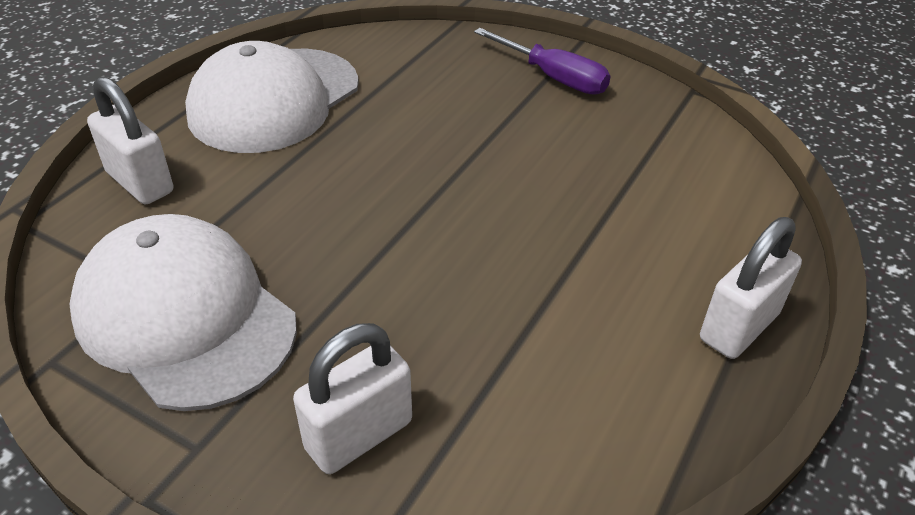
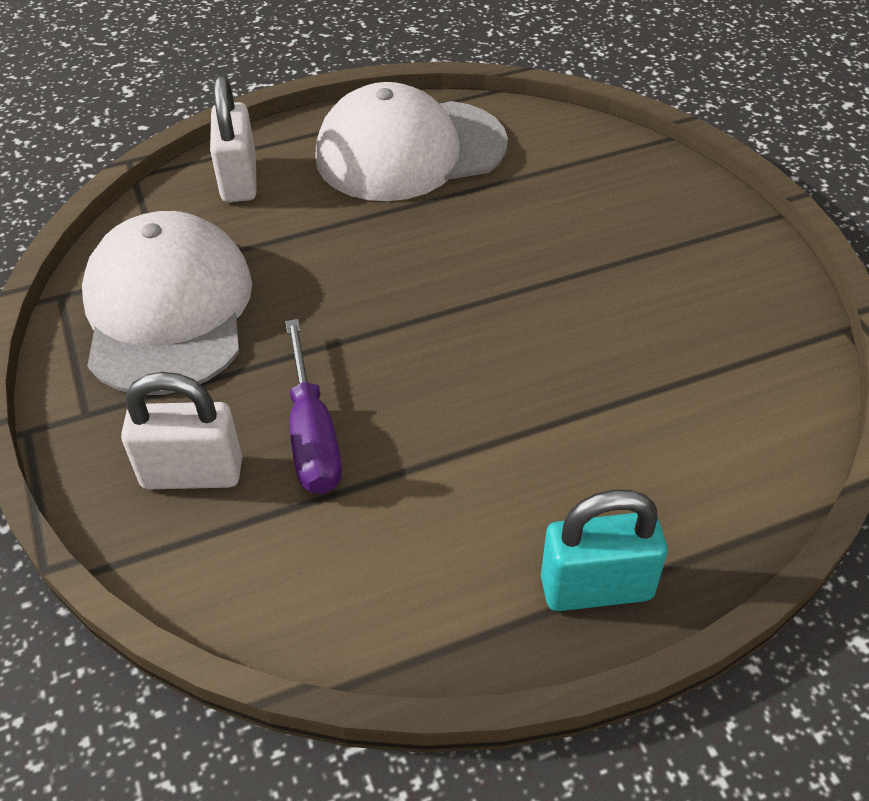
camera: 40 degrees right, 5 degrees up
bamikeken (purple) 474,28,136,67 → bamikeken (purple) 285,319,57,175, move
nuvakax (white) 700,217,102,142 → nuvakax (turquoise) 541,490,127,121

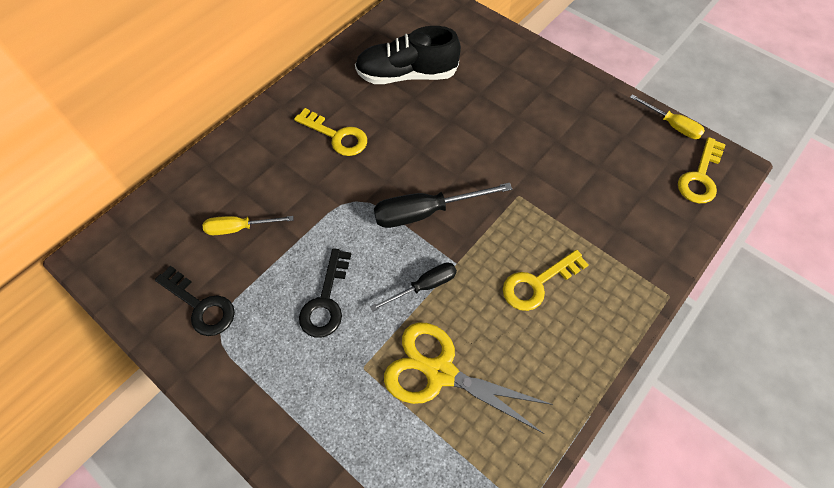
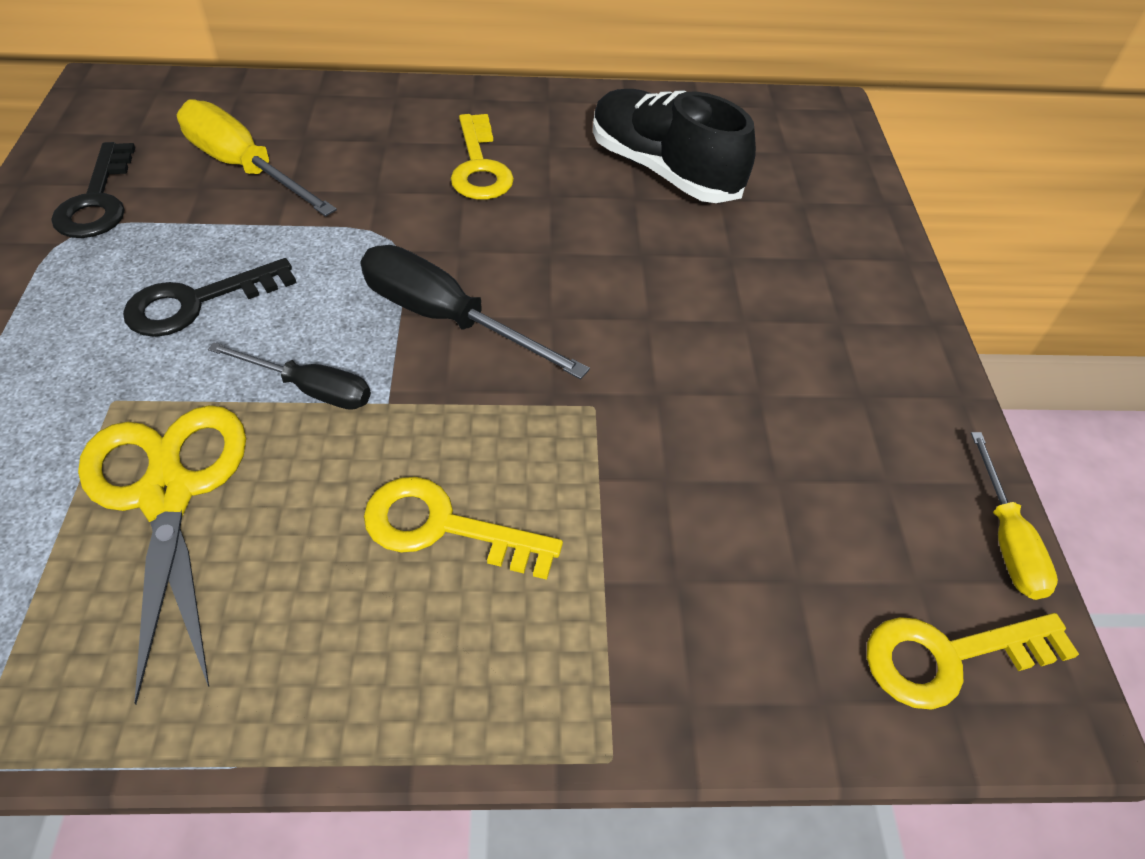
camera: 45 degrees right, 10 degrees down
bamikeken (yellow) 202,216,92,19 → bamikeken (yellow) 177,99,160,118, x1.61

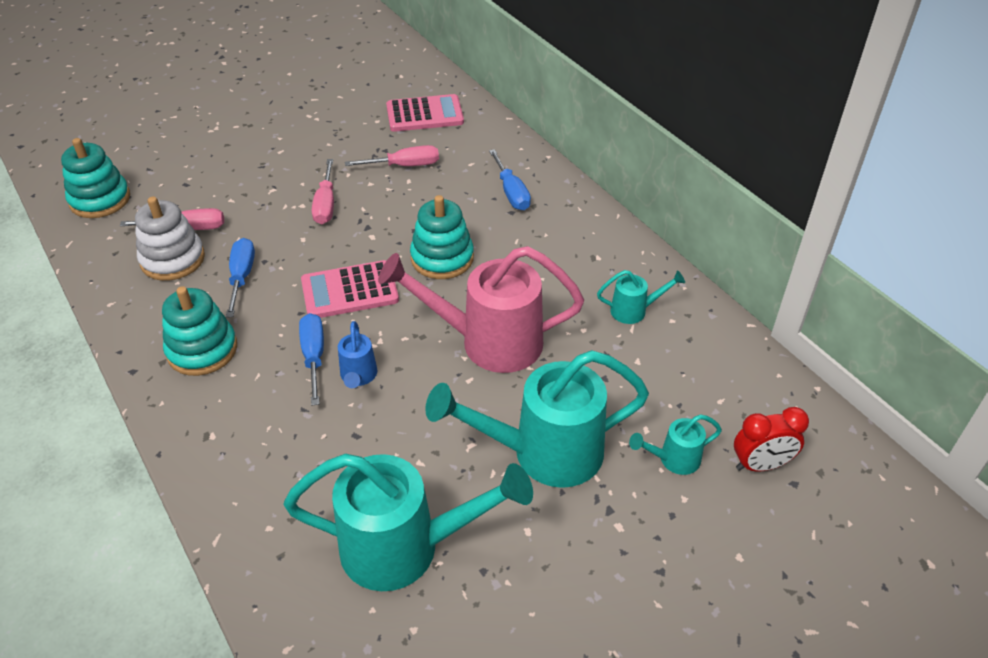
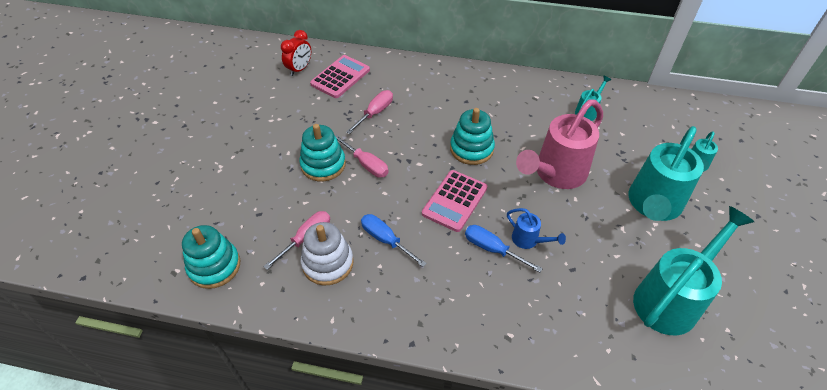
camera: 45 degrees left, 5 degrees up
bamikeken (blue) 489,149,42,61 → -
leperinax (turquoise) 162,286,75,90 → leperinax (turquoise) 299,124,47,58, move
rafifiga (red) 734,407,75,64 → rafifiga (red) 281,30,30,46, move

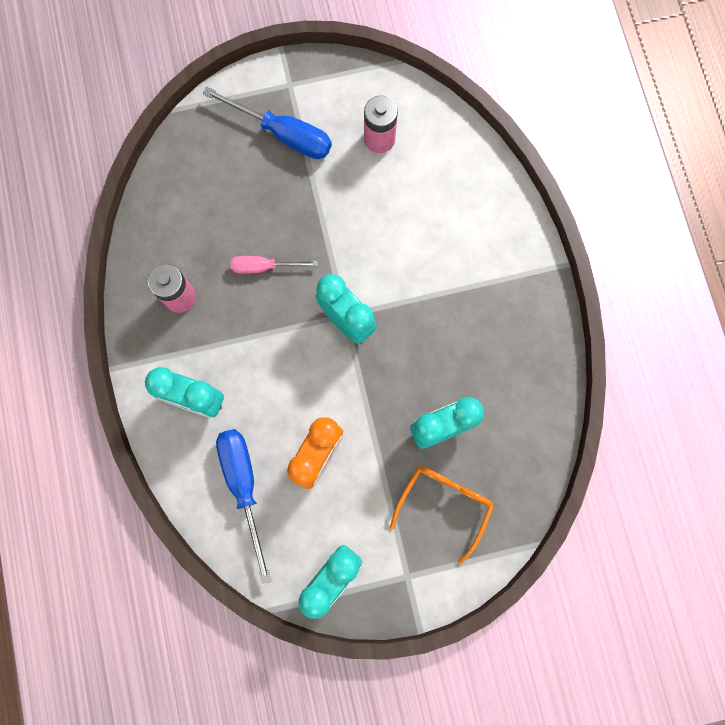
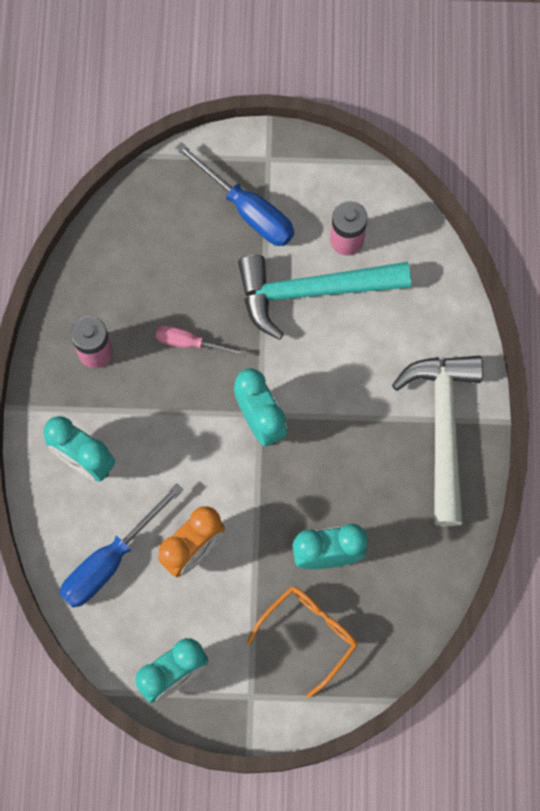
camera: 15 degrees right, 5 degrees down
- → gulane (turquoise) 238,255,173,85
- → gulane (white) 392,356,91,170
bamikeken (blue) 216,429,55,156 → bamikeken (blue) 60,483,123,125, 135 degrees counterclockwise

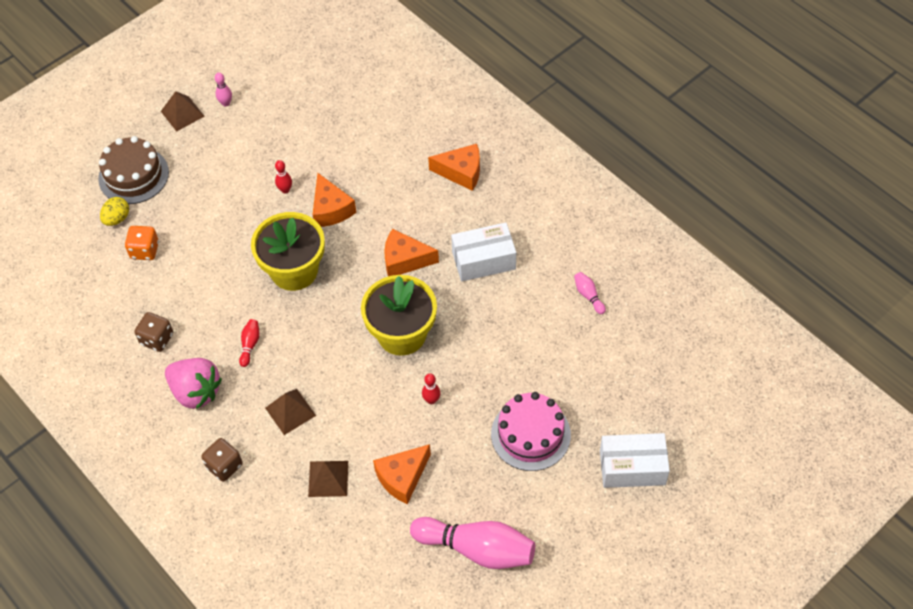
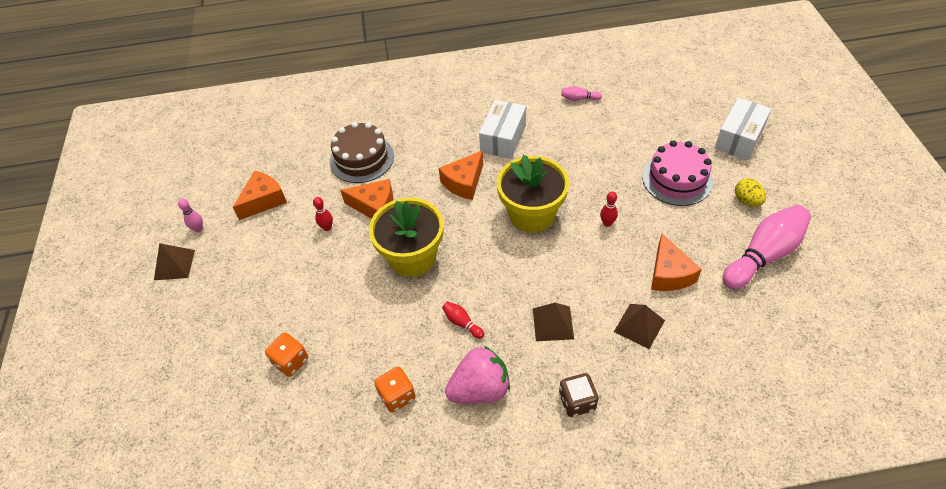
camera: 55 degrees left, 5 degrees down
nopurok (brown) 98,136,71,68 → nopurok (brown) 329,122,65,61, move
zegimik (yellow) 100,197,29,29 → zegimik (yellow) 735,178,31,29, move
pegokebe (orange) 428,144,52,47 → pegokebe (orange) 233,171,54,49, move
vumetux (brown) 135,312,38,40 → vumetux (orange) 374,367,42,46

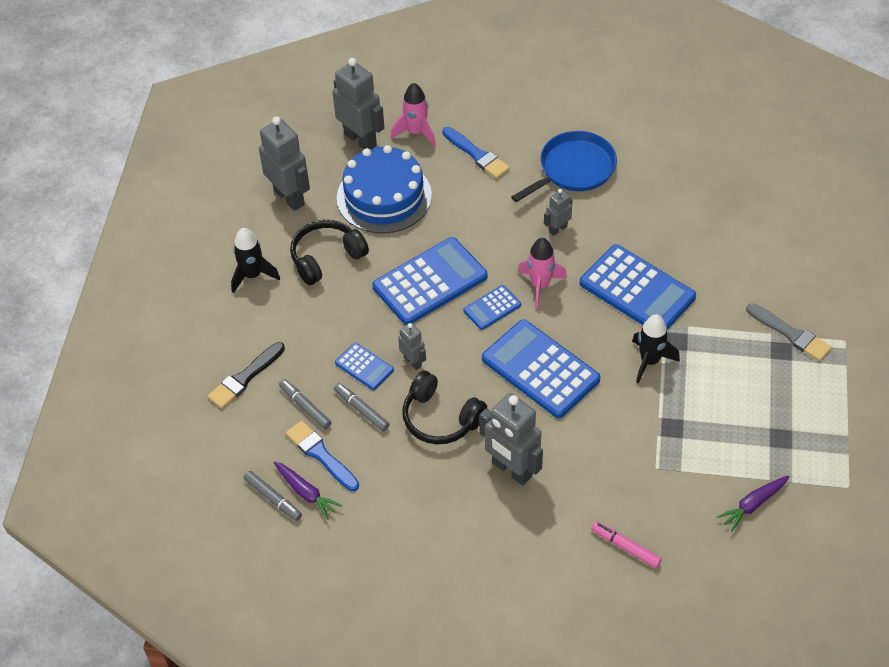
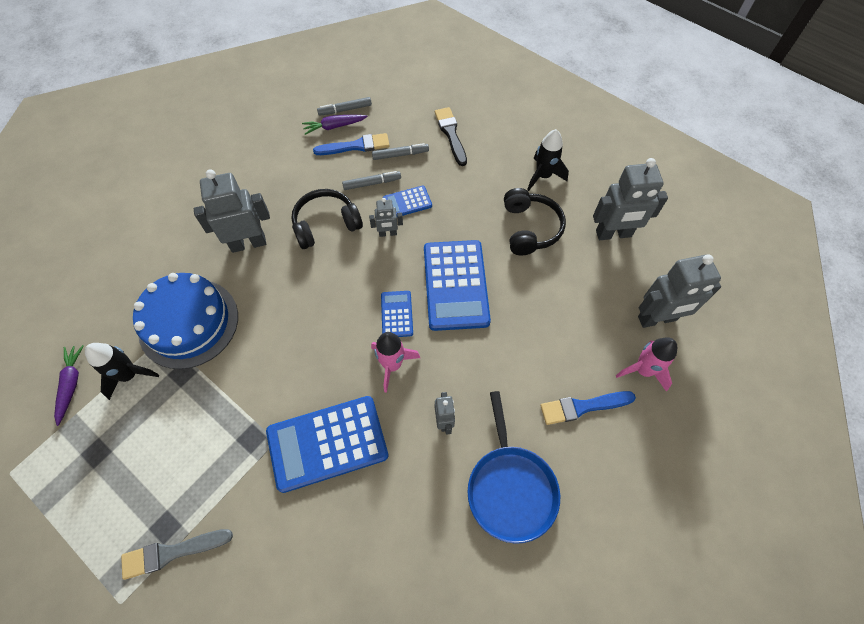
camera: 120 degrees right, 10 degrees up
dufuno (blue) 482,319,118,99 → -
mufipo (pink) 591,521,71,47 → -
nopurok (blue) 337,145,95,88 → nopurok (blue) 133,273,105,96, move
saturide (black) 632,314,48,70 → saturide (black) 85,343,74,57, move

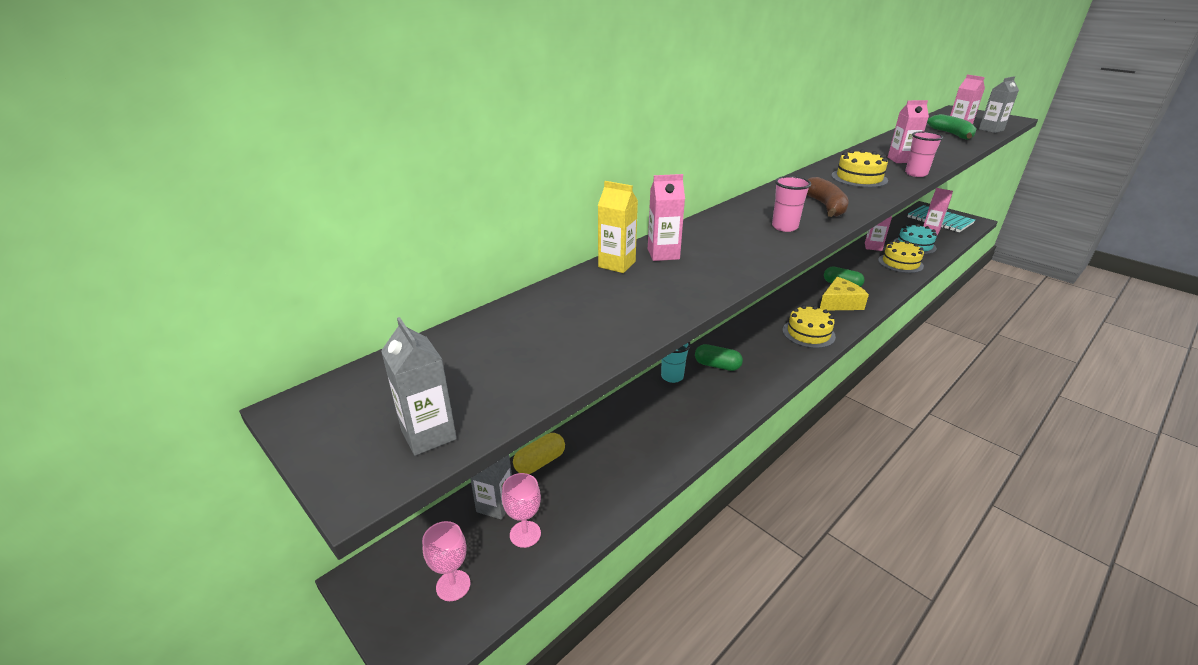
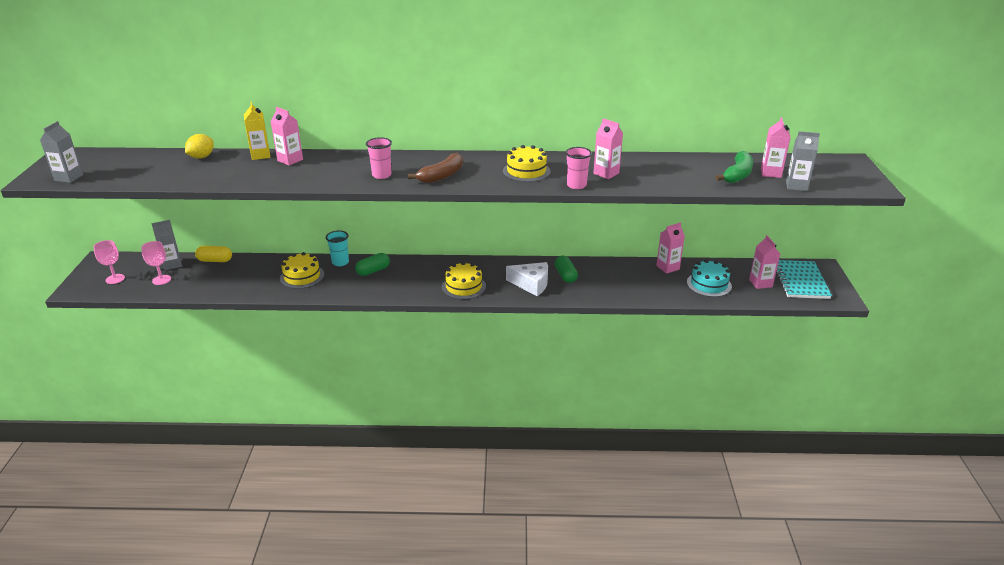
camera: 45 degrees right, 0 degrees up
- → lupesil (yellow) 185,134,29,25
nopurok (yellow) 878,240,46,33 → nopurok (yellow) 280,252,44,37, move
pegokebe (yellow) 820,277,49,33 → pegokebe (white) 506,262,42,34
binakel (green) 695,344,48,27 → binakel (green) 355,253,35,23, 75 degrees clockwise

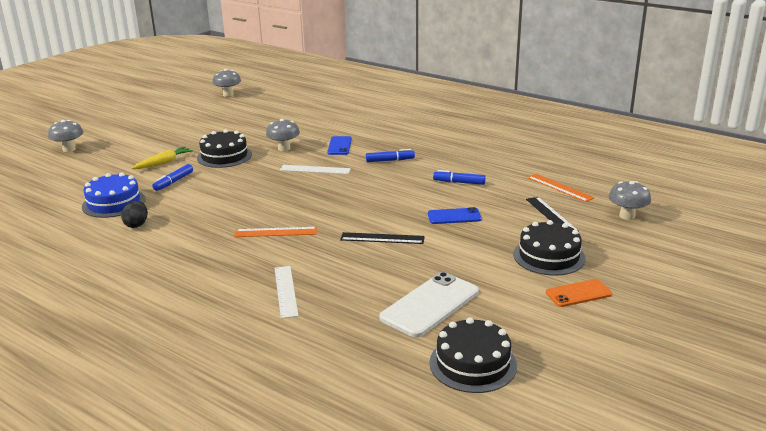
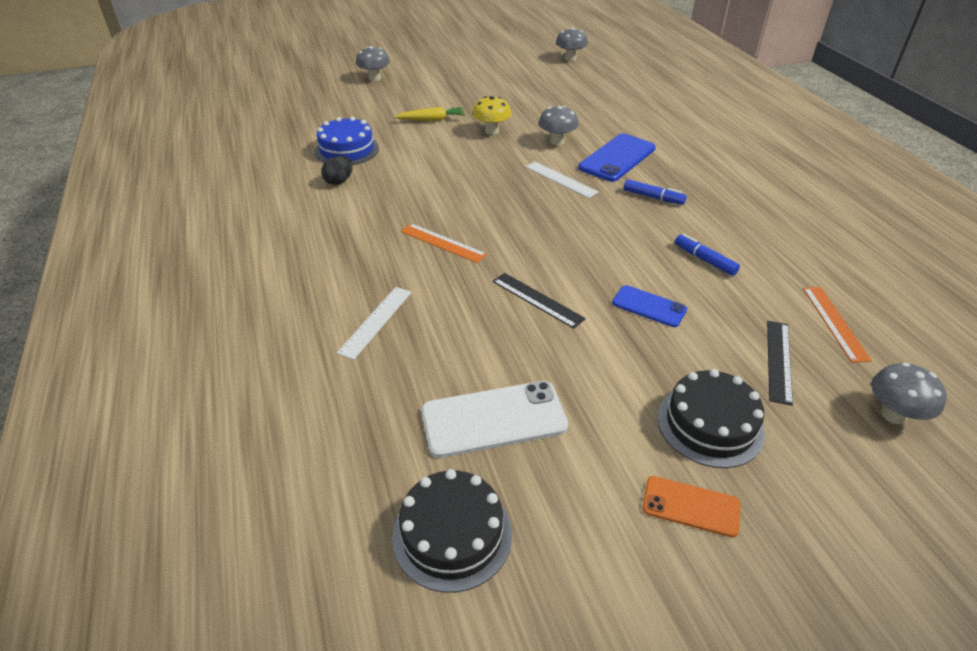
camera: 35 degrees right, 15 degrees up
mufipo (blue) 152,164,41,27 → -
nopurok (black) 197,129,55,39 → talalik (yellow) 473,96,38,39
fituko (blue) 327,136,25,19 → fituko (blue) 578,133,78,49, x1.69

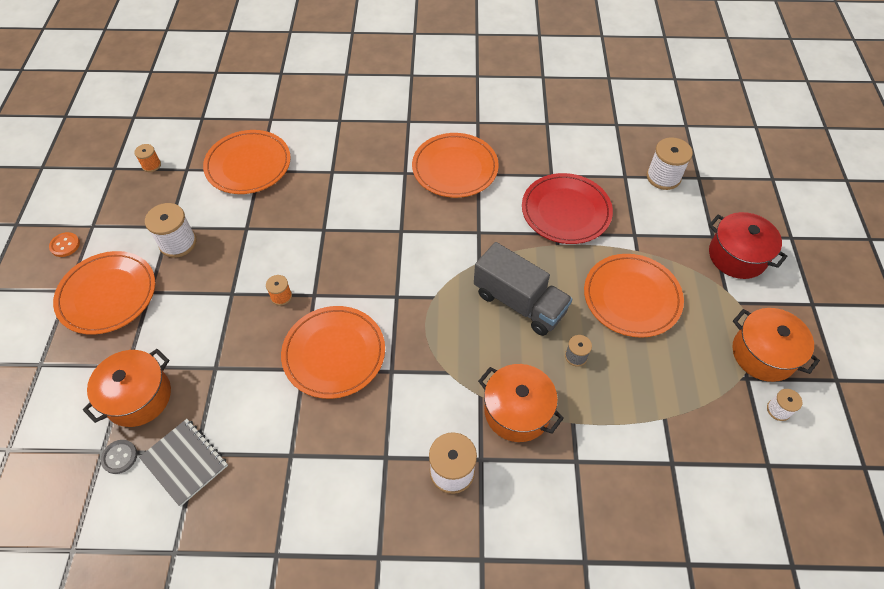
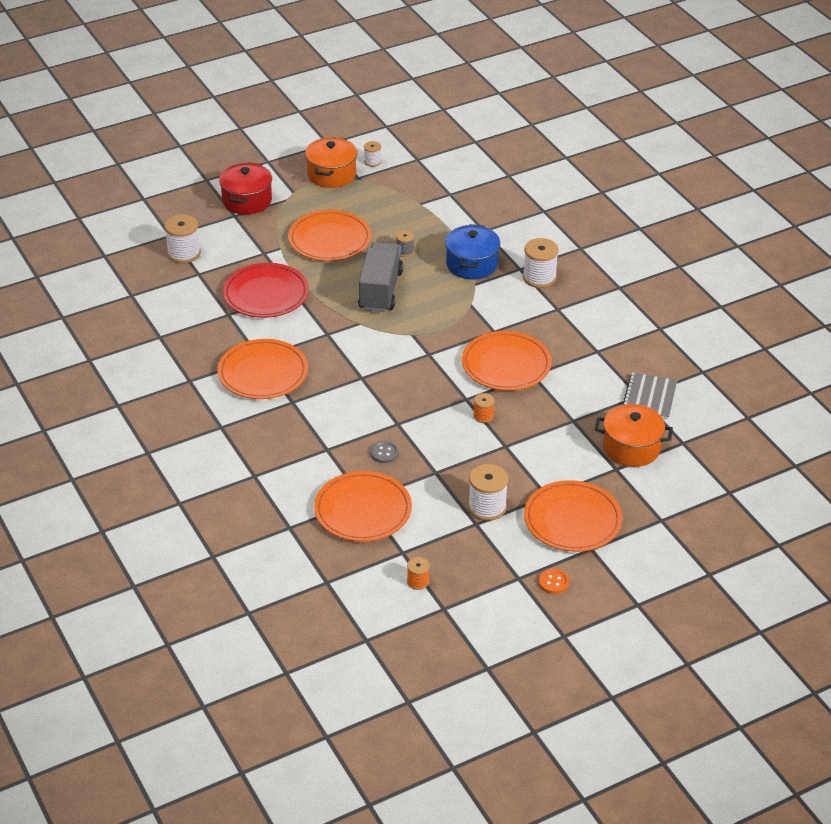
camera: 120 degrees left, 15 degrees down
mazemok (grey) 101,440,36,34 → mazemok (grey) 370,441,29,22, move
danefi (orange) 478,364,86,78 → danefi (blue) 445,224,55,56

